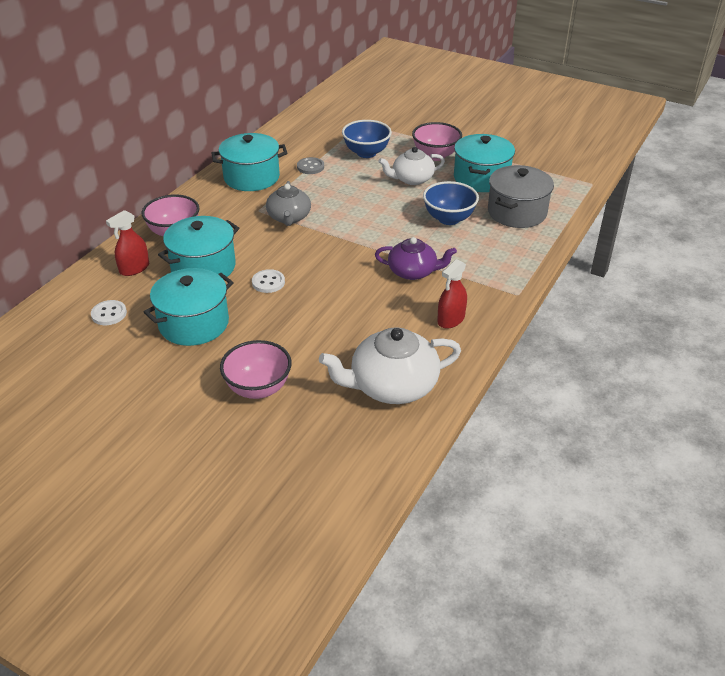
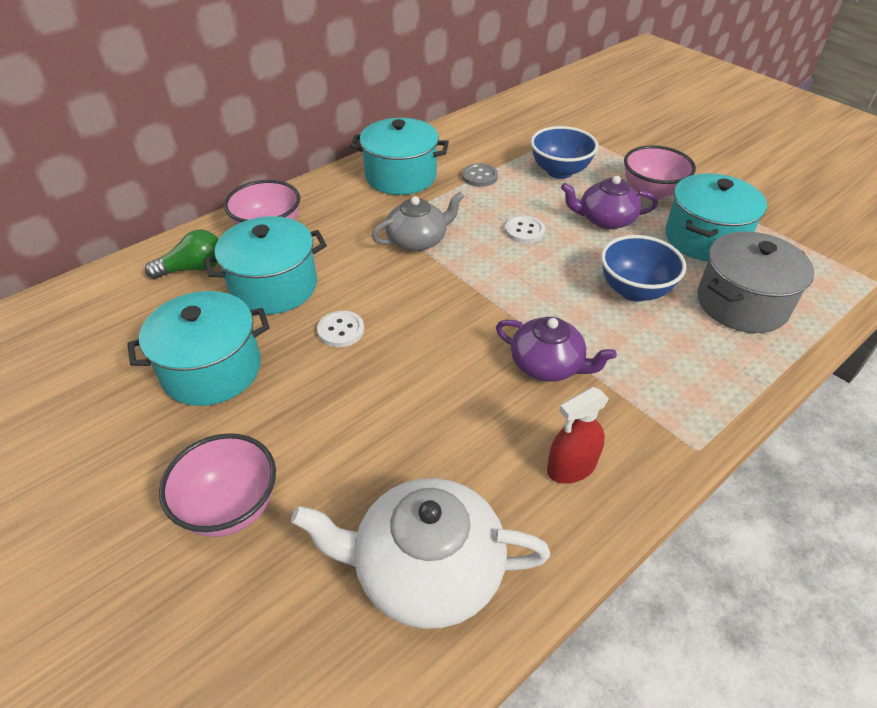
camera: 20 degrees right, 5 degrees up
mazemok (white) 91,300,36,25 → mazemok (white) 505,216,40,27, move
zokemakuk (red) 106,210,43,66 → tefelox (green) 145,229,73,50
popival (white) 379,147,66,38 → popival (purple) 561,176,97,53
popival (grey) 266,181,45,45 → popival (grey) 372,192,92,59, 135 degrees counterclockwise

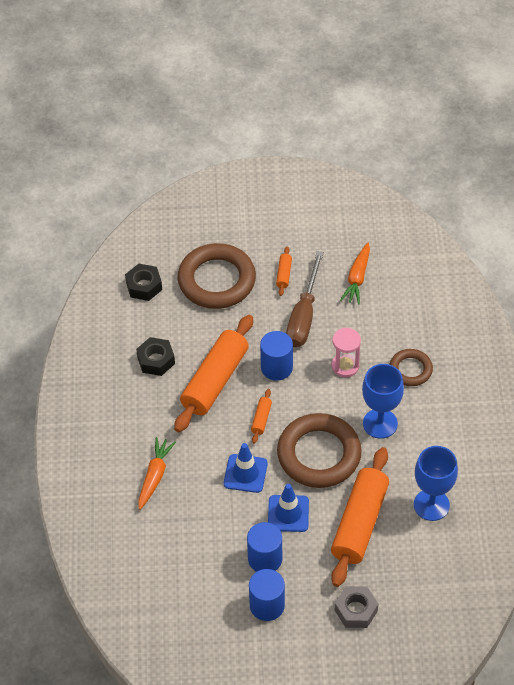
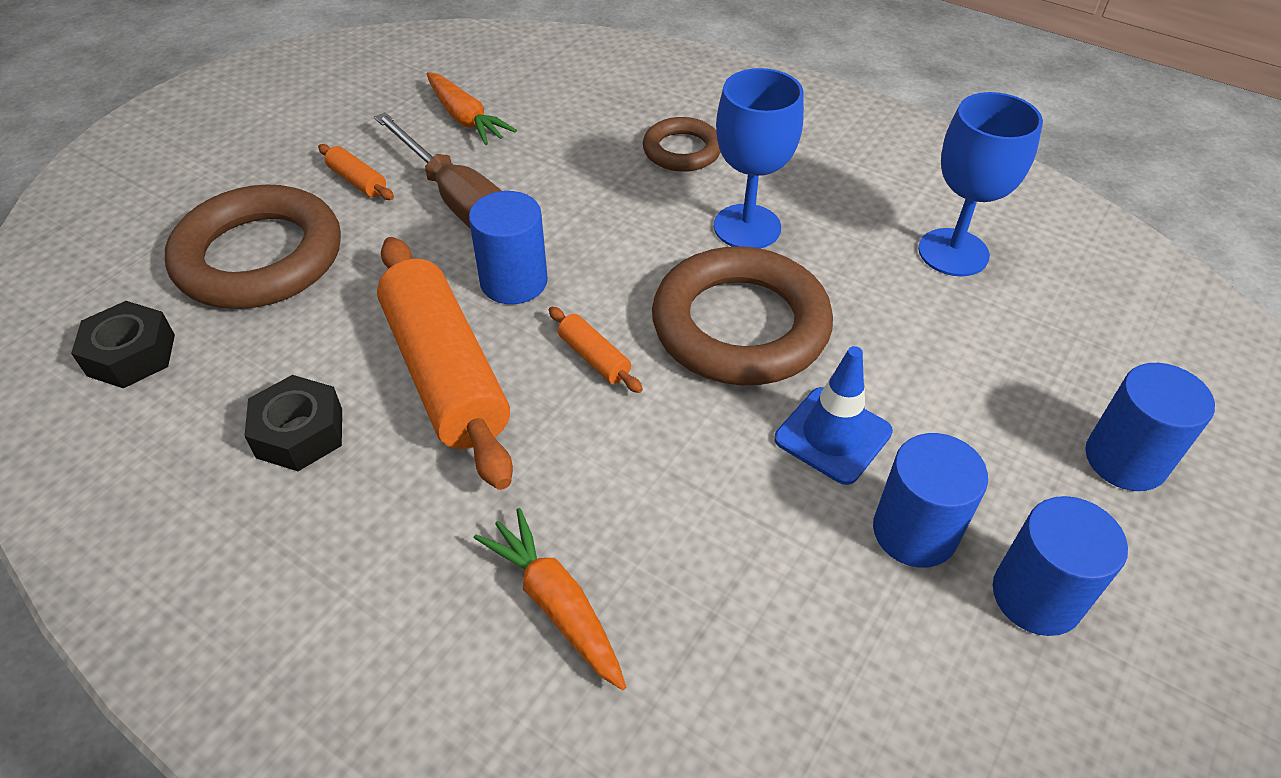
camera: 55 degrees left, 5 degrees down
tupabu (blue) 224,443,44,50 → -
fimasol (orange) 331,447,58,140 → -
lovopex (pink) 332,328,29,49 → -
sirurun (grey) 335,586,43,42 → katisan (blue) 1085,363,130,128

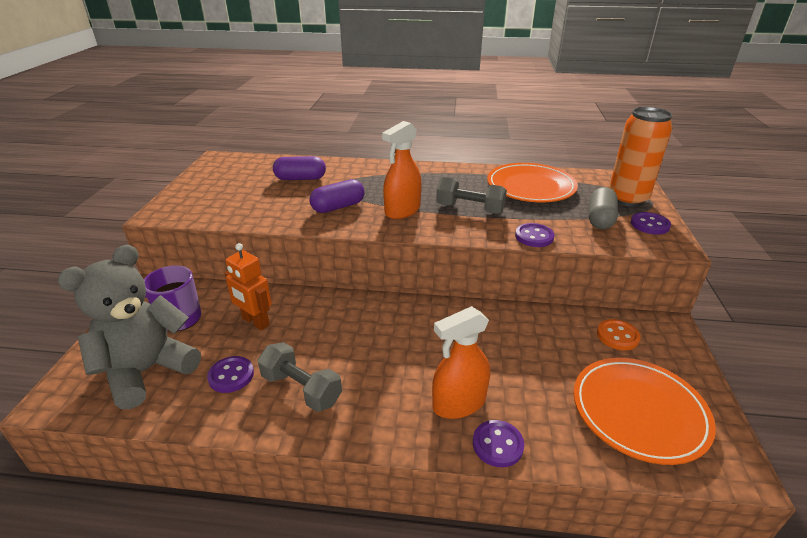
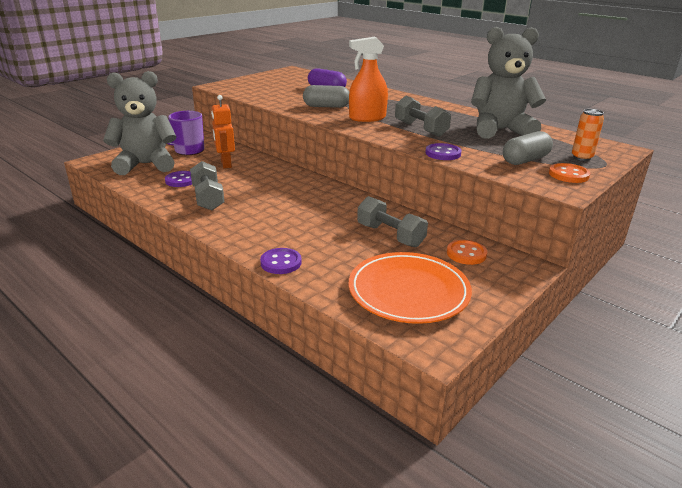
camera: 35 degrees right, 5 degrees down
zokemakuk (orange) 432,306,58,113 → -
- → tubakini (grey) 357,196,71,51
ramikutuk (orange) 487,163,91,39 → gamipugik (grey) 471,27,75,112
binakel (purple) 310,179,55,34 → binakel (grey) 303,85,46,23
mazemok (purple) 631,212,40,23 → mazemok (orange) 549,163,41,20
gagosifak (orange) 609,107,64,100 → gagosifak (orange) 572,109,32,52, x0.51

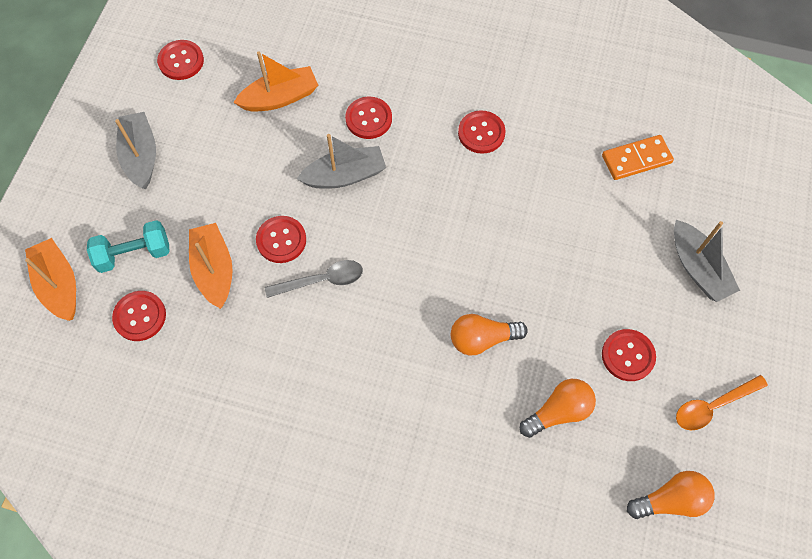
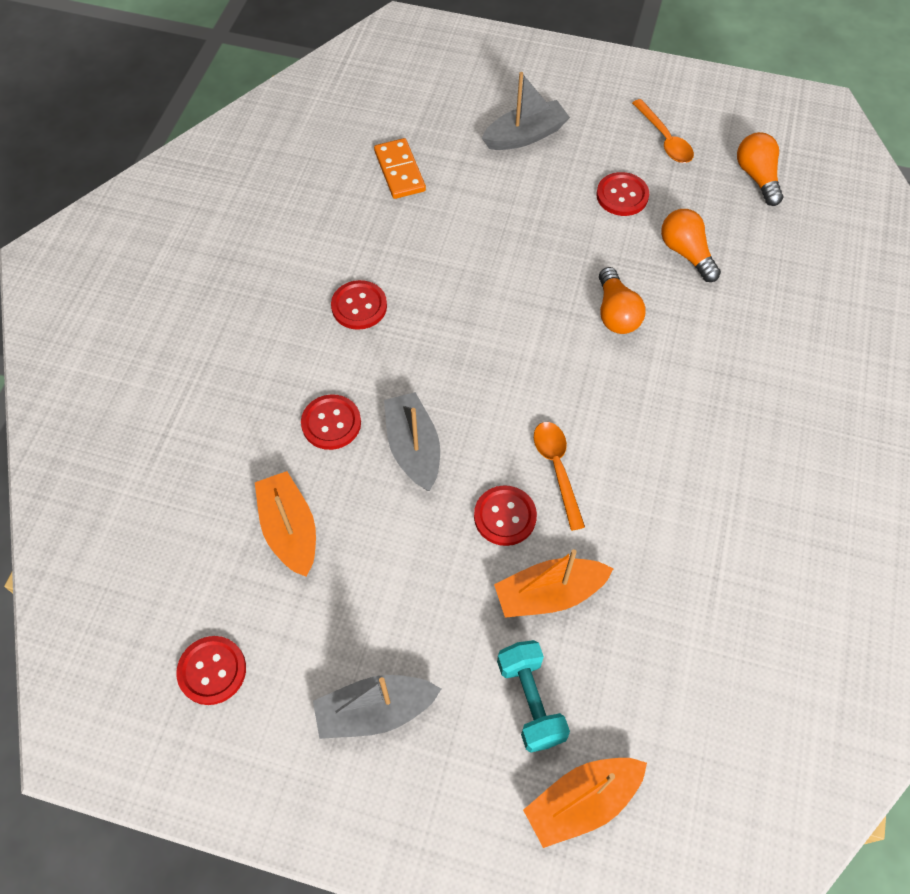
camera: 90 degrees left, 5 degrees down
mazemok (red) 112,291,54,50 → -
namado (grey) 265,260,98,38 → namado (orange) 534,422,51,109

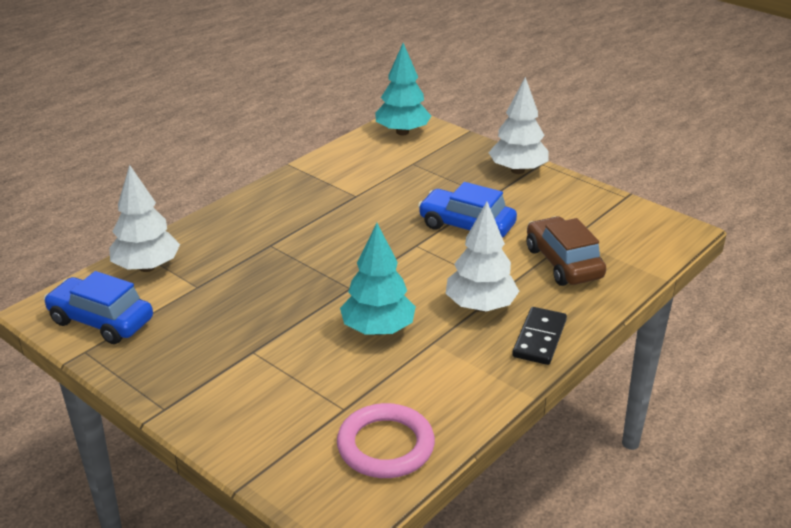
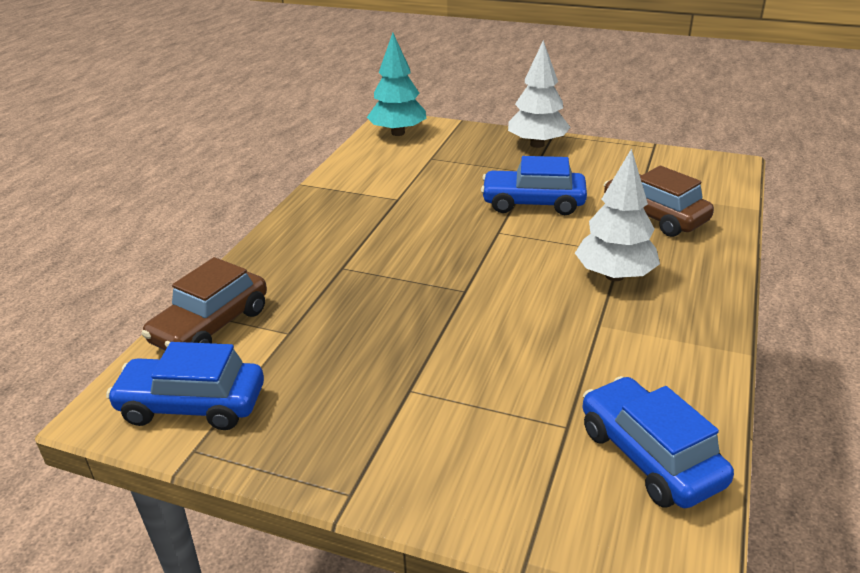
camera: 20 degrees left, 0 degrees up
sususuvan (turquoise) 340,223,76,112 → -
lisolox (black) 512,307,55,58 → -
sususuvan (white) 109,165,71,107 → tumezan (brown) 141,257,126,93
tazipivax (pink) 337,403,98,75 → tumezan (blue) 583,376,151,132

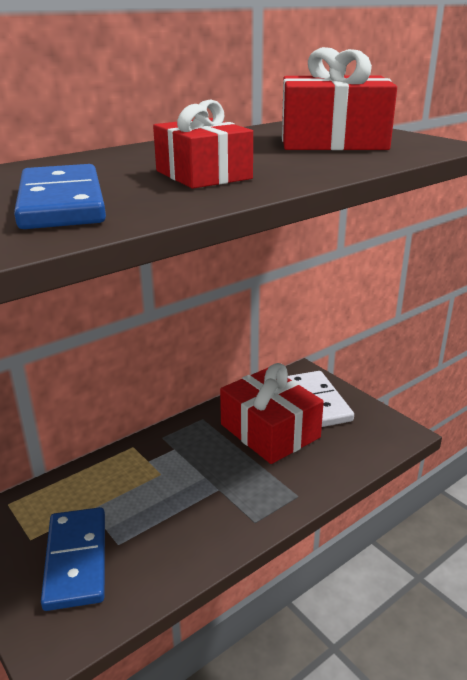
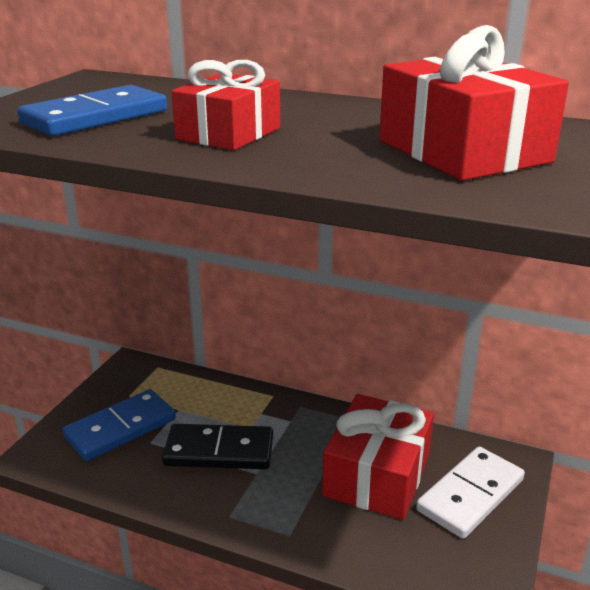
camera: 60 degrees right, 0 degrees up
- → lisolox (black) 162,424,111,45

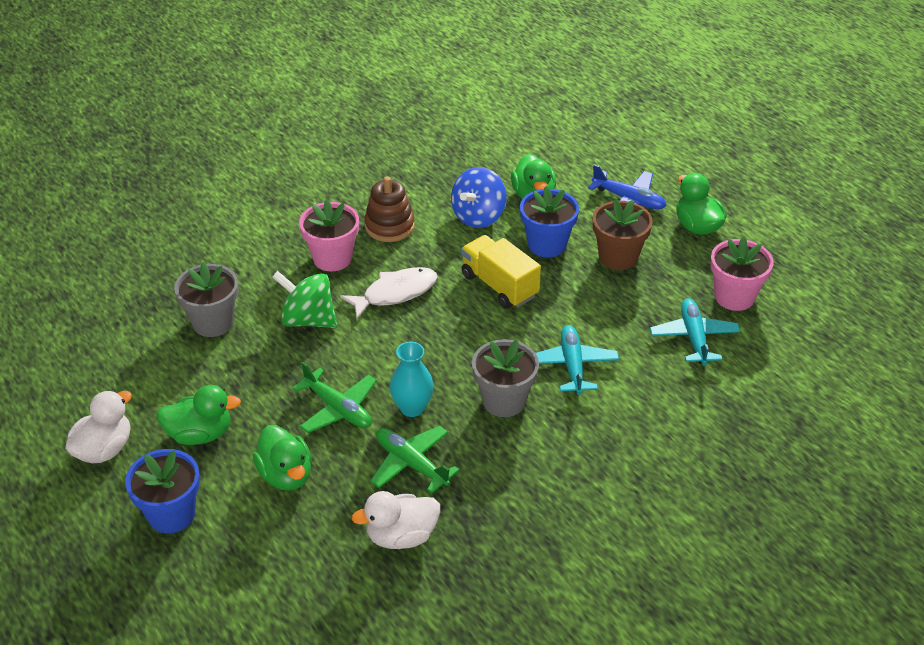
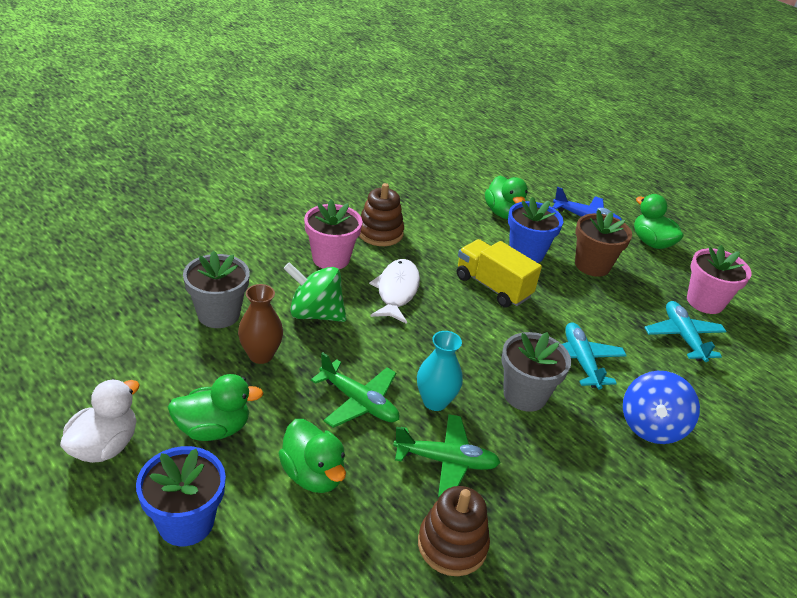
camera: 10 degrees left, 5 degrees down
- → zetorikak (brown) 238,284,45,80
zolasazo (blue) 451,167,56,61 → zolasazo (blue) 623,371,77,73, move
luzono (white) 351,491,89,58 → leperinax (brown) 418,486,72,90
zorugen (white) 340,267,98,52 → zorugen (white) 369,259,51,65, 45 degrees counterclockwise
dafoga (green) 370,426,90,67 → dafoga (green) 393,414,108,83, 150 degrees clockwise

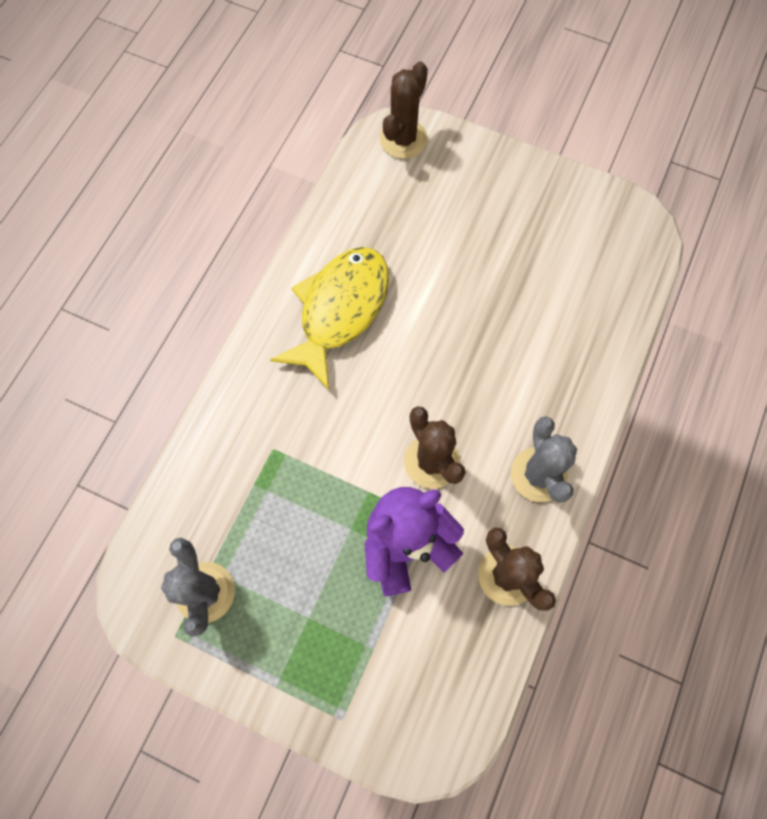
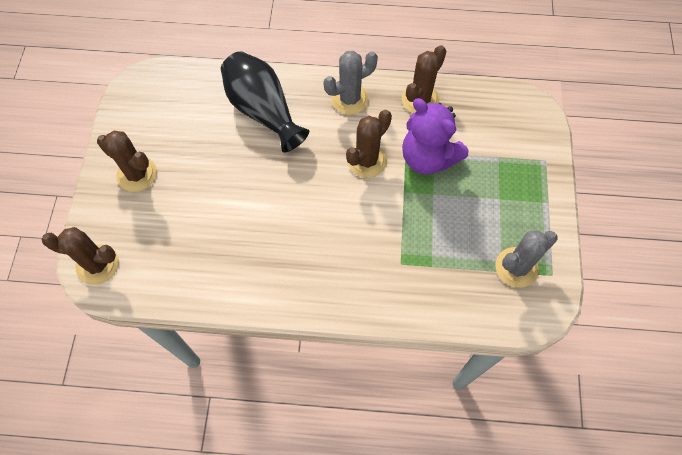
camera: 110 degrees left, 5 degrees down
zorugen (yellow) 270,247,119,143 → -
- → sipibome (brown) 97,131,60,61
- → zetorikak (black) 221,51,88,101

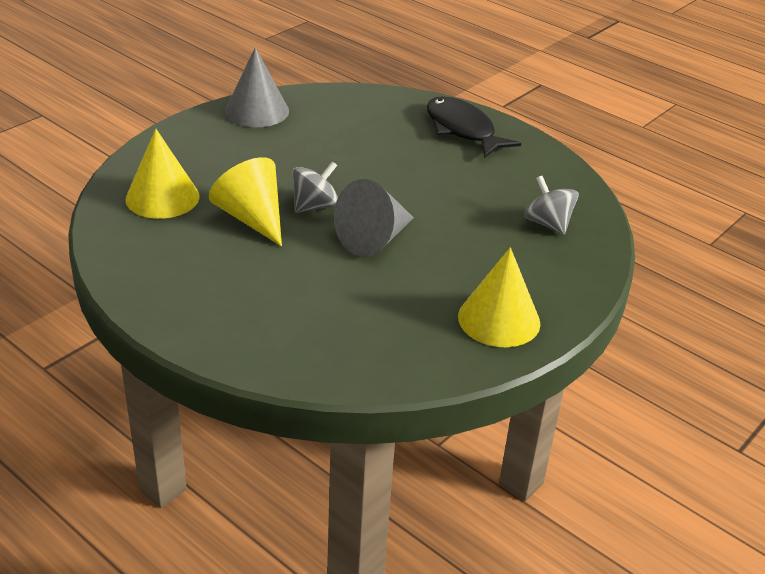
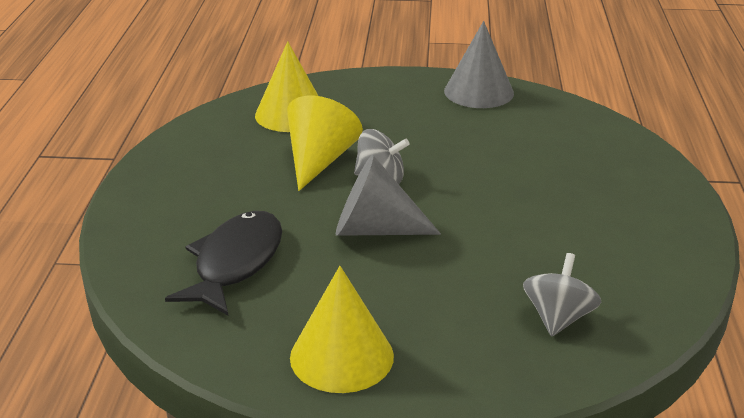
camera: 55 degrees right, 5 degrees down
zorugen (black) 427,96,94,62 → zorugen (black) 165,211,117,104, move

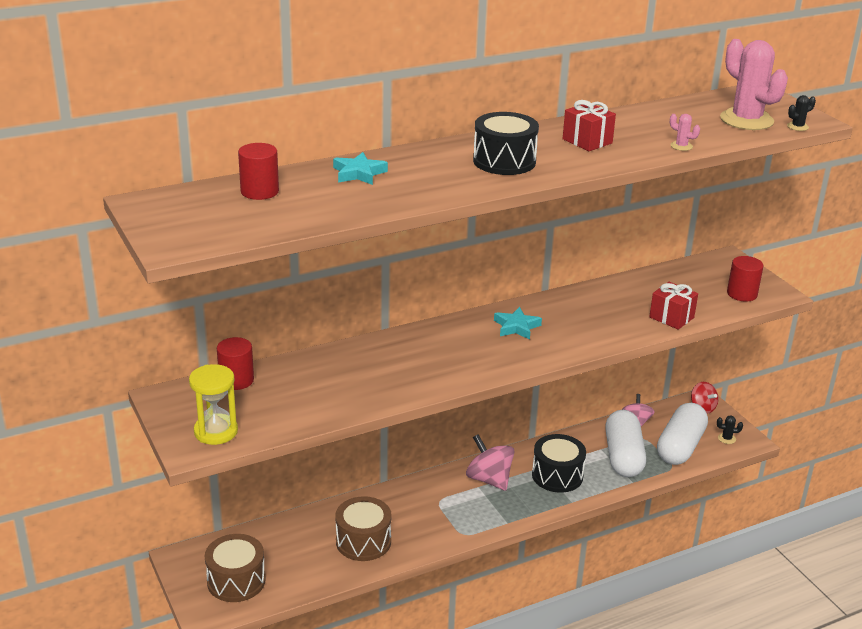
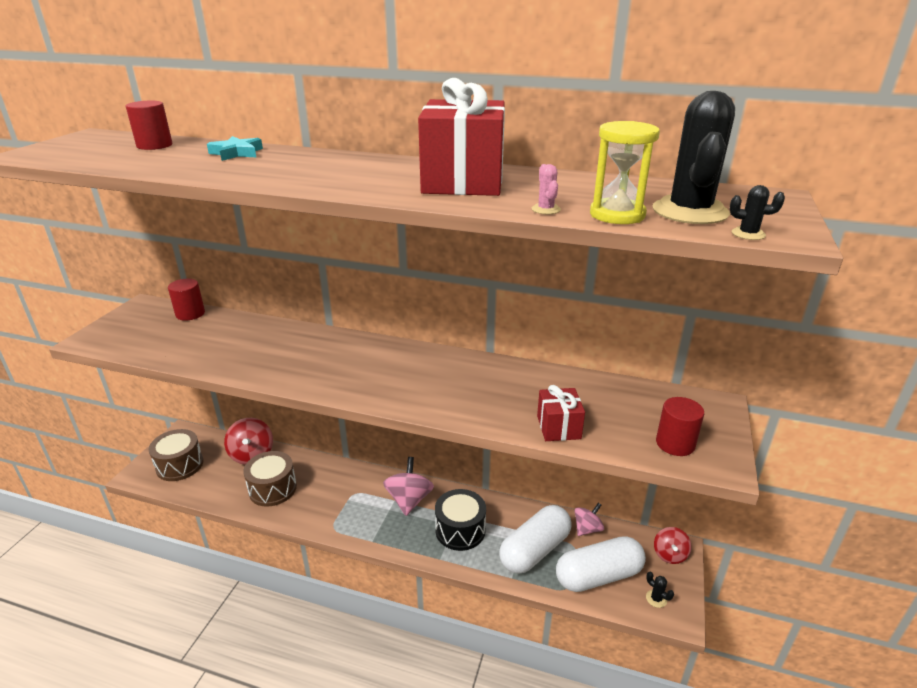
camera: 45 degrees right, 0 degrees up
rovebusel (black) 473,112,66,63 → -
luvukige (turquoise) 494,307,48,33 → -
- → zolasazo (red) 224,418,49,47
lovopex (yellow) 189,364,49,81 → lovopex (yellow) 590,121,70,103, move
sipibome (pink) 720,39,68,91 → sipibome (black) 652,91,83,133
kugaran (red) 563,100,53,51 → kugaran (red) 418,78,87,118, x1.89

